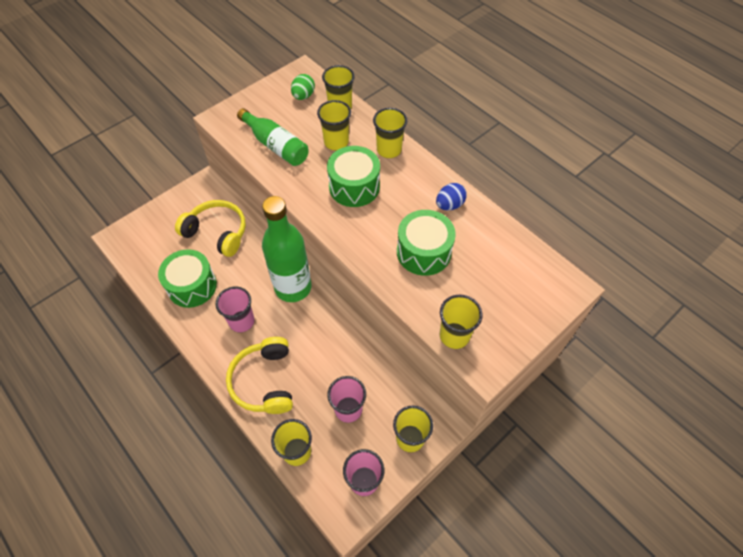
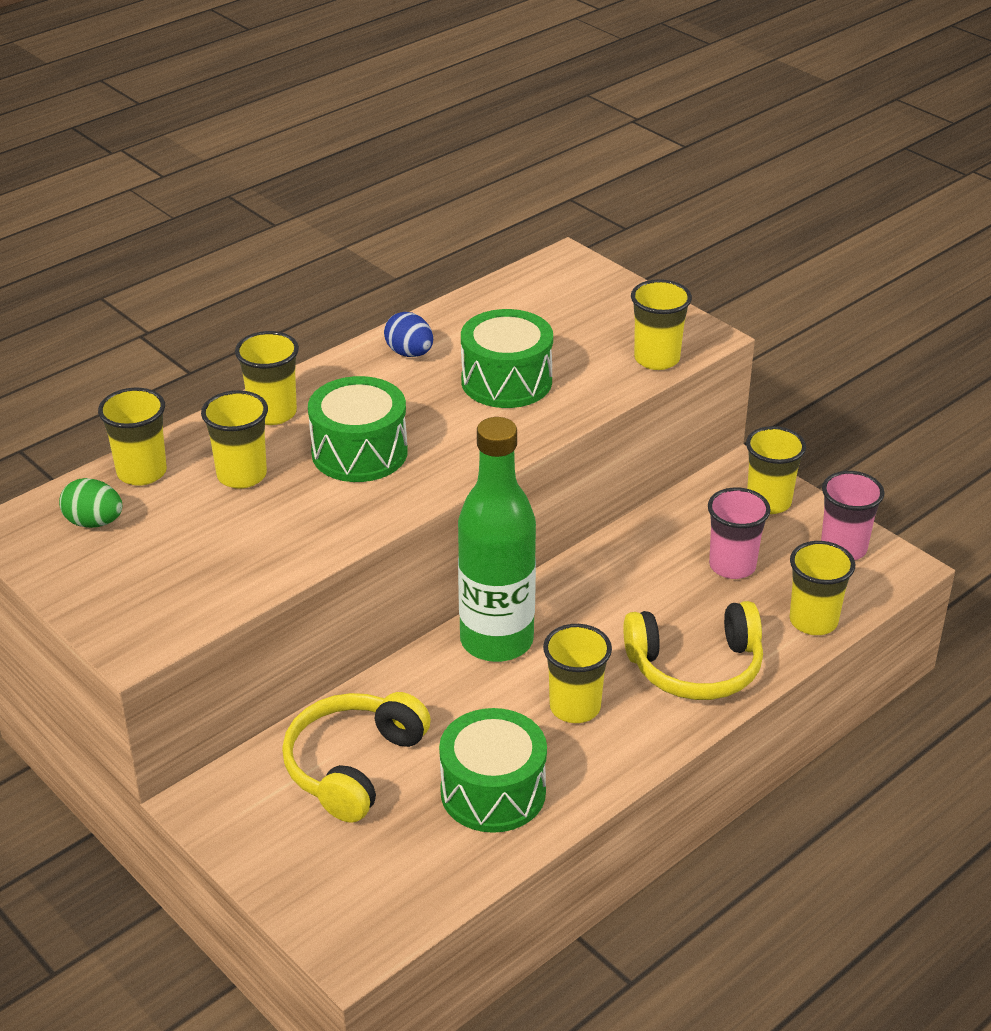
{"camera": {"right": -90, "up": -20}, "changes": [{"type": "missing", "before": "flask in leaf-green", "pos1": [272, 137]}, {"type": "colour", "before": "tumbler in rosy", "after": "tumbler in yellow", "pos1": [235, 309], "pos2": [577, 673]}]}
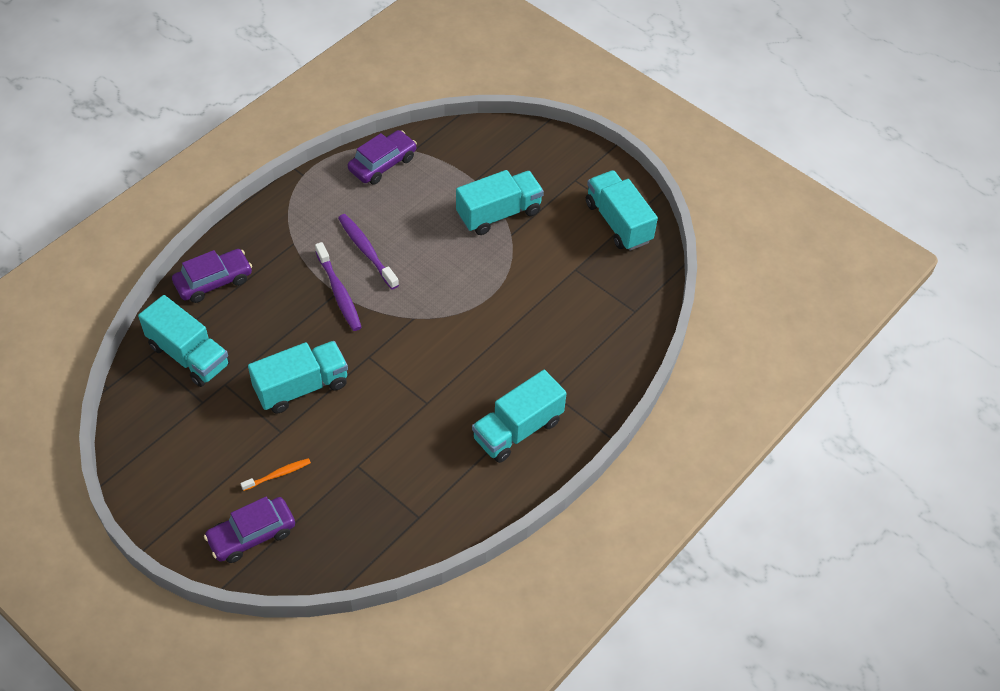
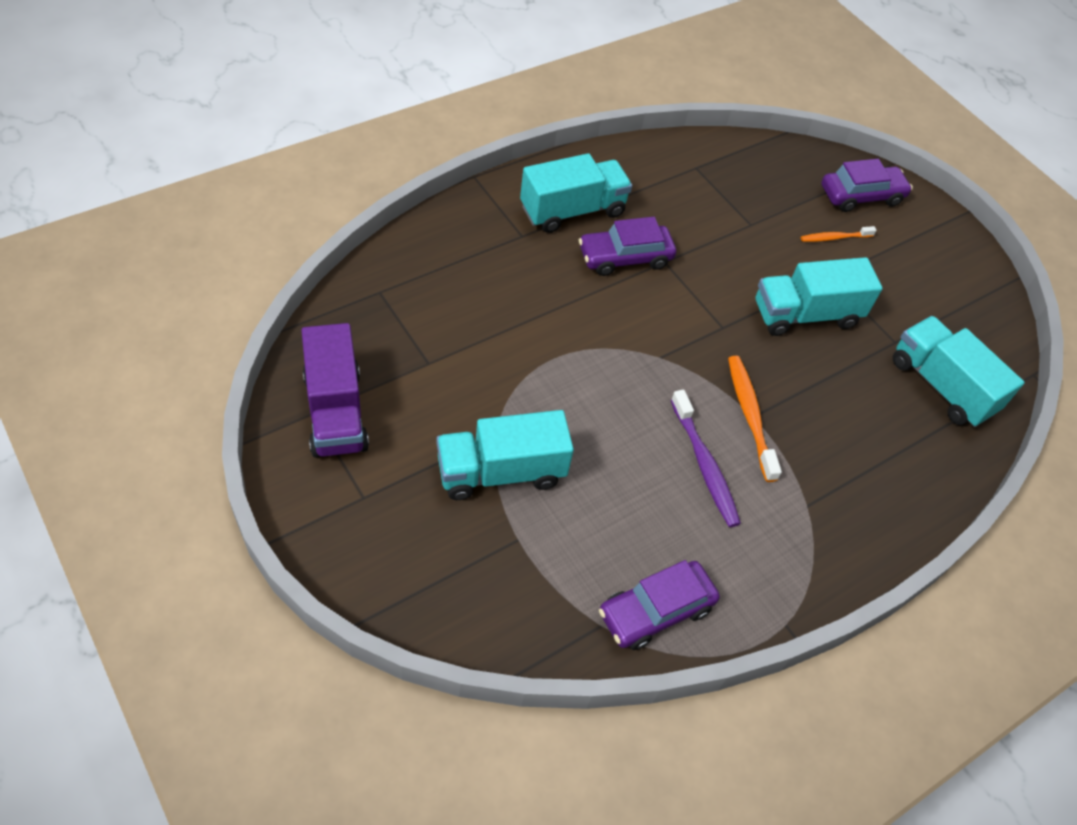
{"camera": {"right": -170, "up": 0}, "changes": [{"type": "colour", "before": "lorry in teal", "after": "lorry in royal purple", "pos1": [622, 210], "pos2": [335, 390]}, {"type": "colour", "before": "dental brush in royal purple", "after": "dental brush in bright orange", "pos1": [338, 286], "pos2": [755, 419]}, {"type": "relocated", "before": "toy car in royal purple", "pos1": [212, 276], "pos2": [627, 246]}]}
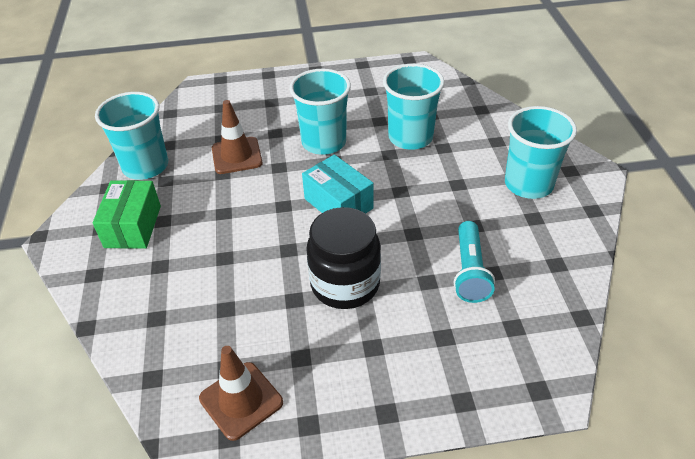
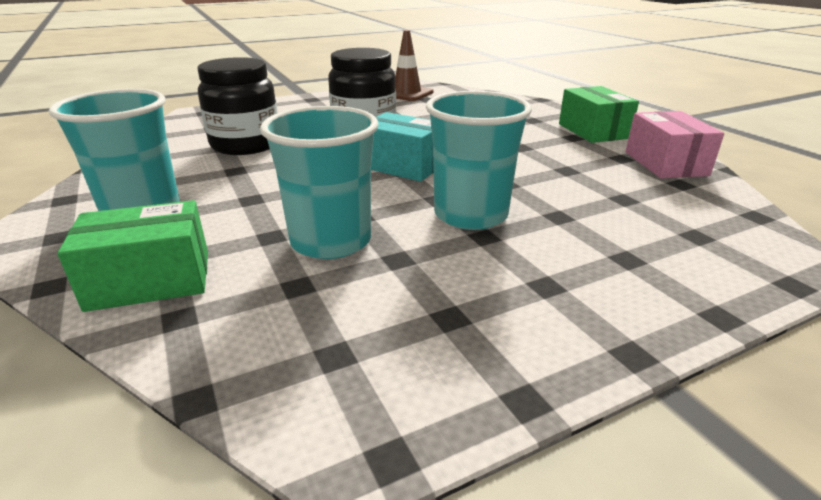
{"camera": {"right": 160, "up": -15}, "changes": [{"type": "exchanged", "before": "tumbler in teal", "after": "box in rosy", "pos1": [131, 136], "pos2": [674, 144]}, {"type": "missing", "before": "road cone in brown", "pos1": [237, 137]}, {"type": "exchanged", "before": "torch in teal", "after": "jam jar in ebony", "pos1": [474, 262], "pos2": [237, 106]}, {"type": "appeared", "after": "box in leaf-green", "pos2": [133, 256]}]}
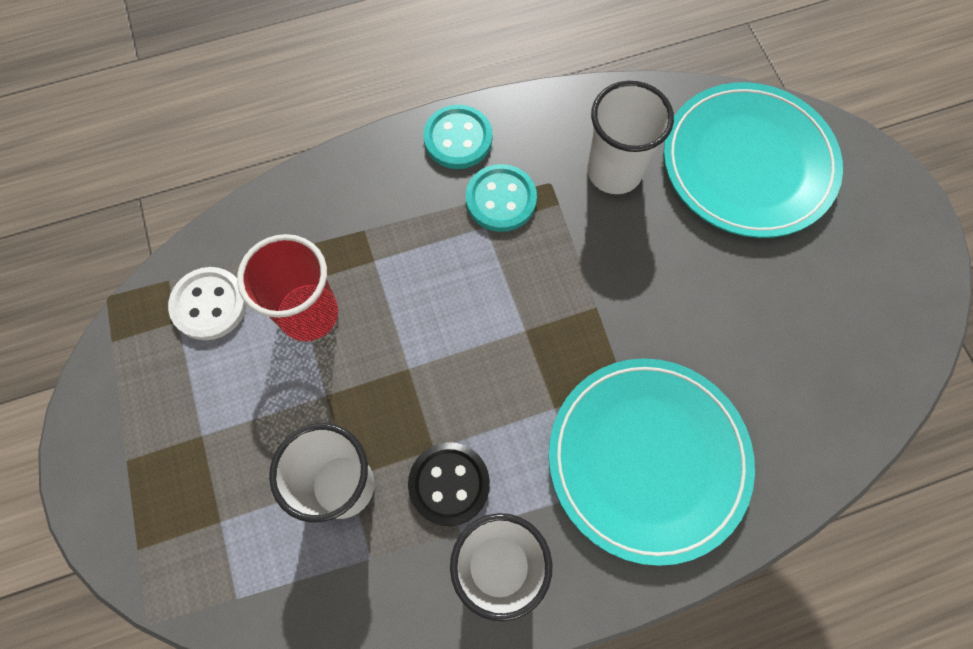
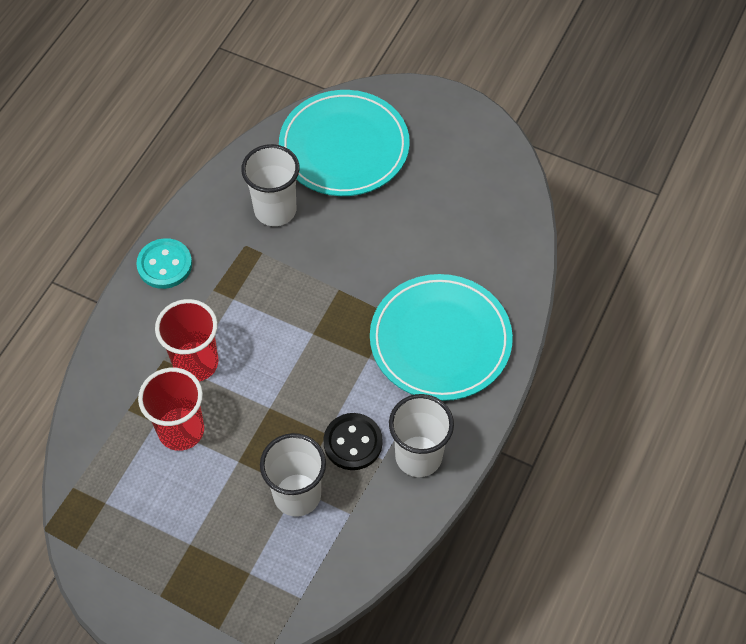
{"camera": {"right": -45, "up": -10}, "changes": [{"type": "missing", "before": "shirt button in teal", "pos1": [501, 198]}, {"type": "missing", "before": "shirt button in snow-white", "pos1": [207, 303]}, {"type": "appeared", "after": "tumbler in red", "pos2": [186, 340]}]}
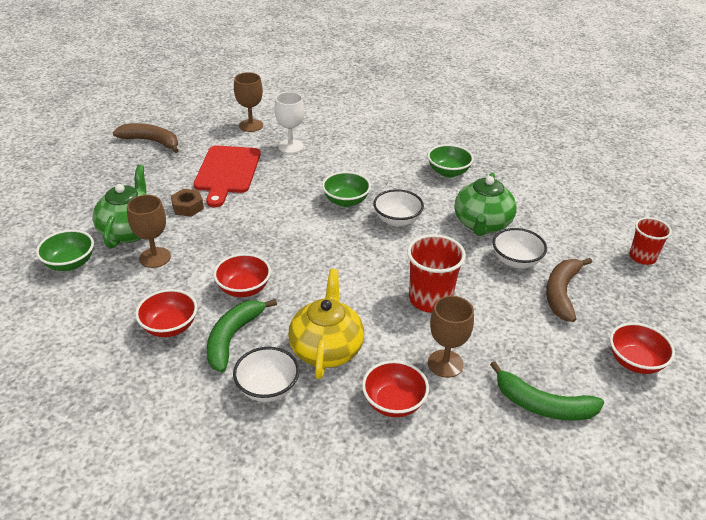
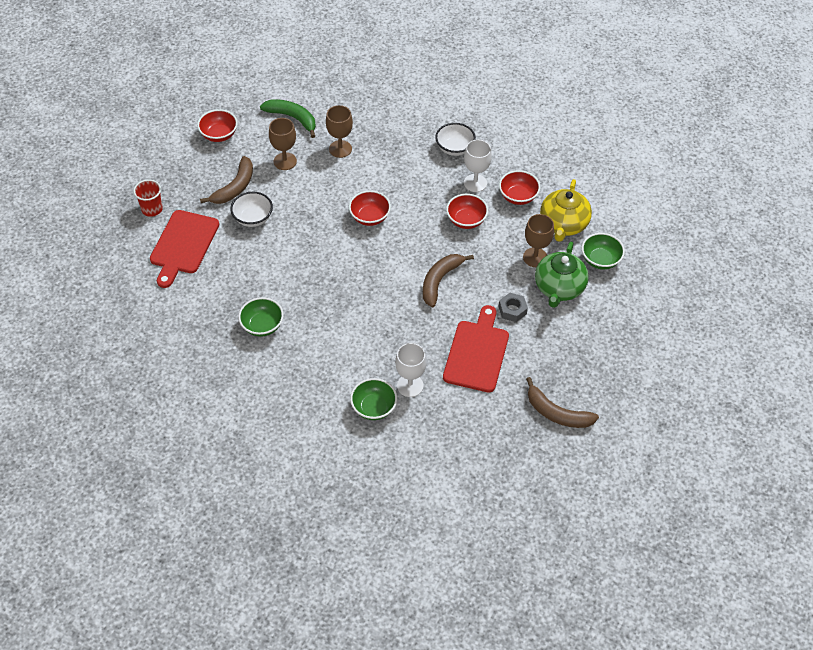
{"camera": {"right": -170, "up": 15}, "changes": [{"type": "relocated", "before": "goblet in brown", "pos1": [248, 102], "pos2": [283, 144]}, {"type": "relocated", "before": "deep dish in leaf-green", "pos1": [346, 189], "pos2": [373, 399]}, {"type": "missing", "before": "china teapot in leaf-green", "pos1": [486, 204]}, {"type": "colour", "before": "hex nut in brown", "after": "hex nut in gray", "pos1": [187, 203], "pos2": [513, 307]}, {"type": "missing", "before": "deep dish in snow-white", "pos1": [398, 207]}, {"type": "missing", "before": "tumbler in red", "pos1": [436, 273]}, {"type": "relocated", "before": "china teapot in yellow", "pos1": [326, 324], "pos2": [566, 210]}, {"type": "exchanged", "before": "toy banana in leaf-green", "after": "goblet in snow-white", "pos1": [242, 336], "pos2": [478, 166]}, {"type": "relocated", "before": "deep dish in red", "pos1": [395, 388], "pos2": [370, 208]}, {"type": "appeared", "after": "bread board in red", "pos2": [184, 249]}, {"type": "appeared", "after": "toy banana in brown", "pos2": [448, 280]}]}
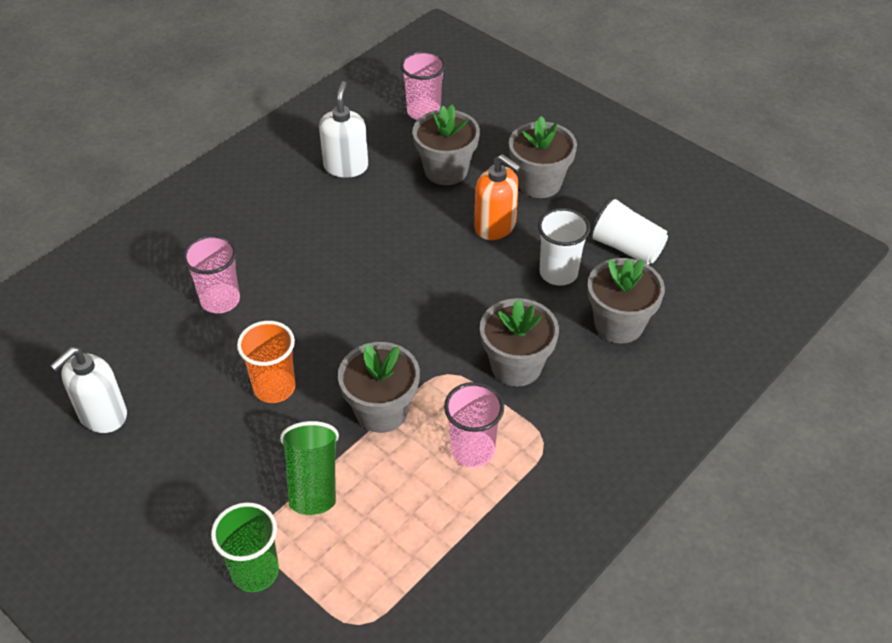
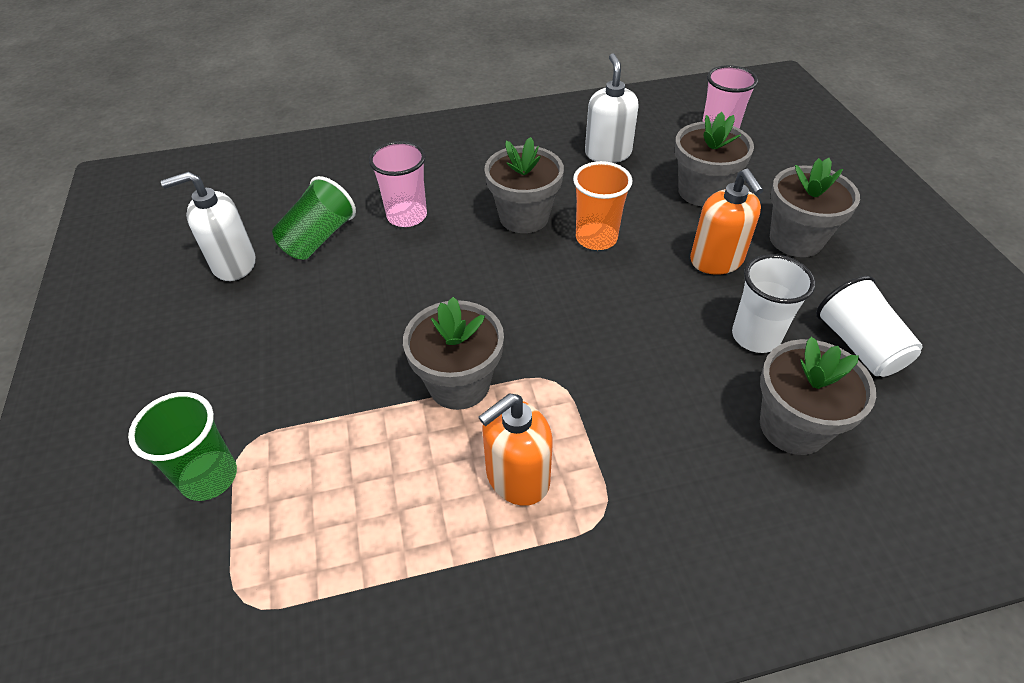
{"camera": {"right": 35, "up": 0}, "changes": [{"type": "spun", "before": "pump bottle in snow-white", "pos1": [343, 129], "pos2": [612, 108], "turn": -45}, {"type": "relocated", "before": "potted plant in gray", "pos1": [519, 342], "pos2": [524, 185]}, {"type": "relocated", "before": "tumbler in bright orange", "pos1": [266, 362], "pos2": [602, 205]}, {"type": "exchanged", "before": "tumbler in rosy", "after": "pump bottle in bright orange", "pos1": [474, 424], "pos2": [515, 450]}, {"type": "relocated", "before": "tumbler in leaf-green", "pos1": [309, 468], "pos2": [314, 218]}]}
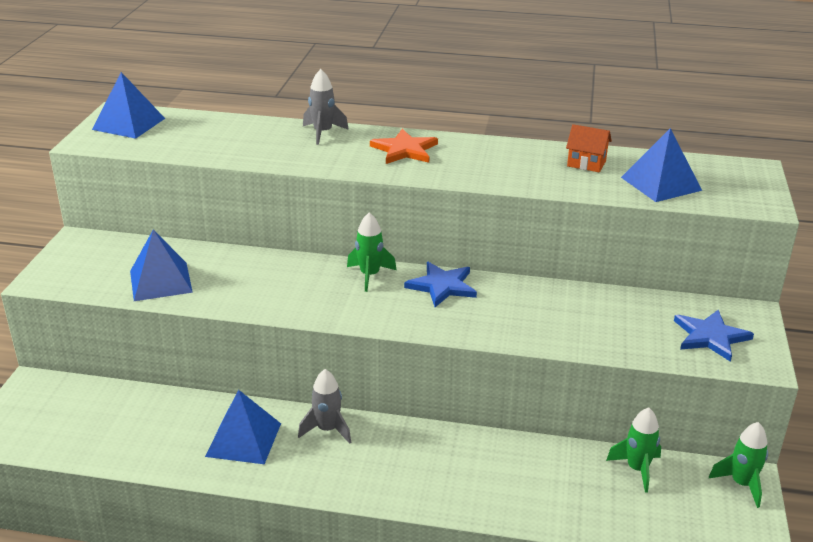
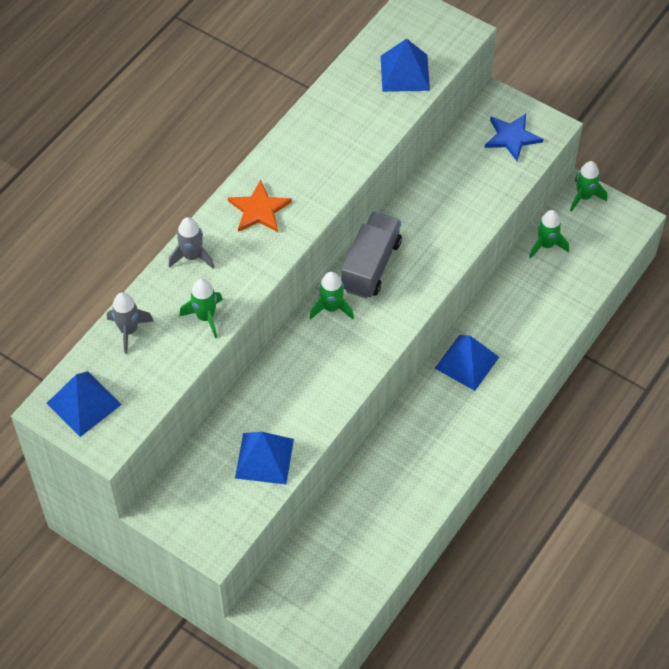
{"camera": {"right": -65, "up": 25}, "changes": [{"type": "missing", "before": "house in bright orange", "pos1": [589, 148]}, {"type": "exchanged", "before": "star shape in blue", "after": "lorry in gray", "pos1": [440, 284], "pos2": [371, 255]}, {"type": "relocated", "before": "rocket in gray", "pos1": [324, 406], "pos2": [130, 323]}, {"type": "relocated", "before": "pyramid shape in blue", "pos1": [243, 427], "pos2": [467, 363]}, {"type": "appeared", "after": "rocket in leaf-green", "pos2": [201, 308]}]}
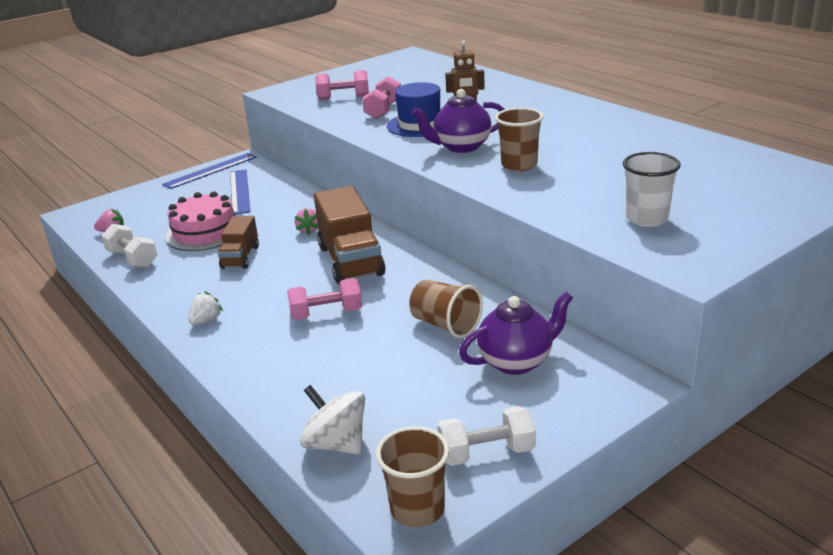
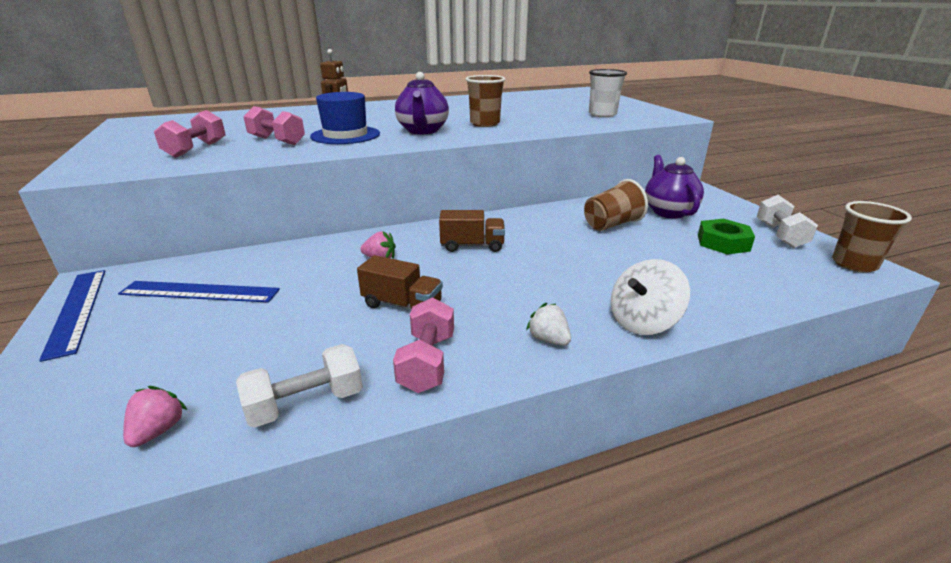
{"camera": {"right": -75, "up": 0}, "changes": [{"type": "size", "before": "lorry in brown", "pos1": [350, 235], "pos2": [472, 231], "scale": 0.57}, {"type": "missing", "before": "cake in rosy", "pos1": [200, 221]}, {"type": "relocated", "before": "dumbbell in rosy", "pos1": [324, 299], "pos2": [423, 345]}, {"type": "relocated", "before": "spinning top in snow-white", "pos1": [332, 420], "pos2": [650, 297]}, {"type": "appeared", "after": "hex nut in leaf-green", "pos2": [726, 236]}]}
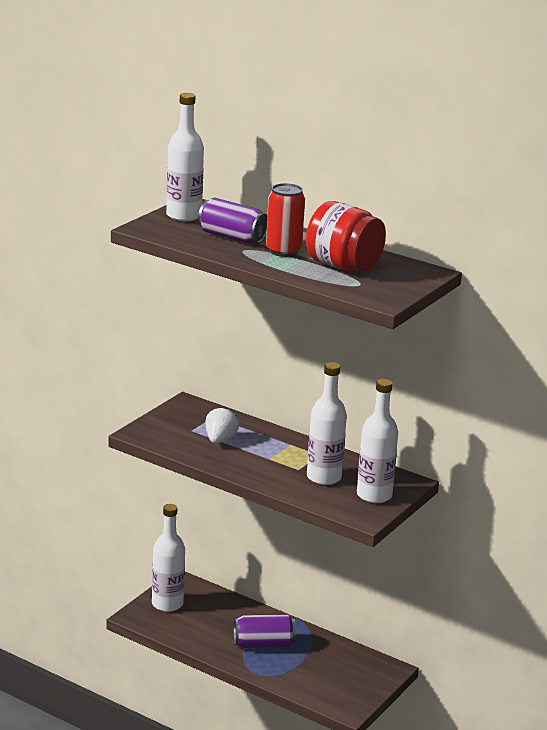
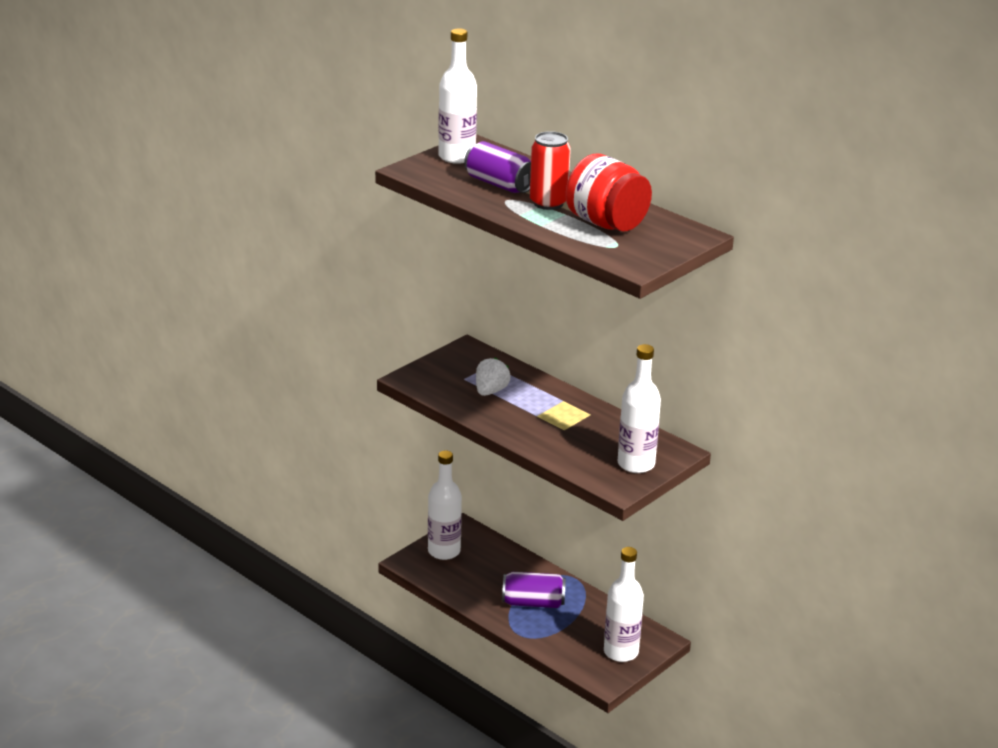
{"camera": {"right": 10, "up": 5}, "changes": [{"type": "relocated", "before": "flask in snow-white", "pos1": [327, 423], "pos2": [624, 604]}]}
